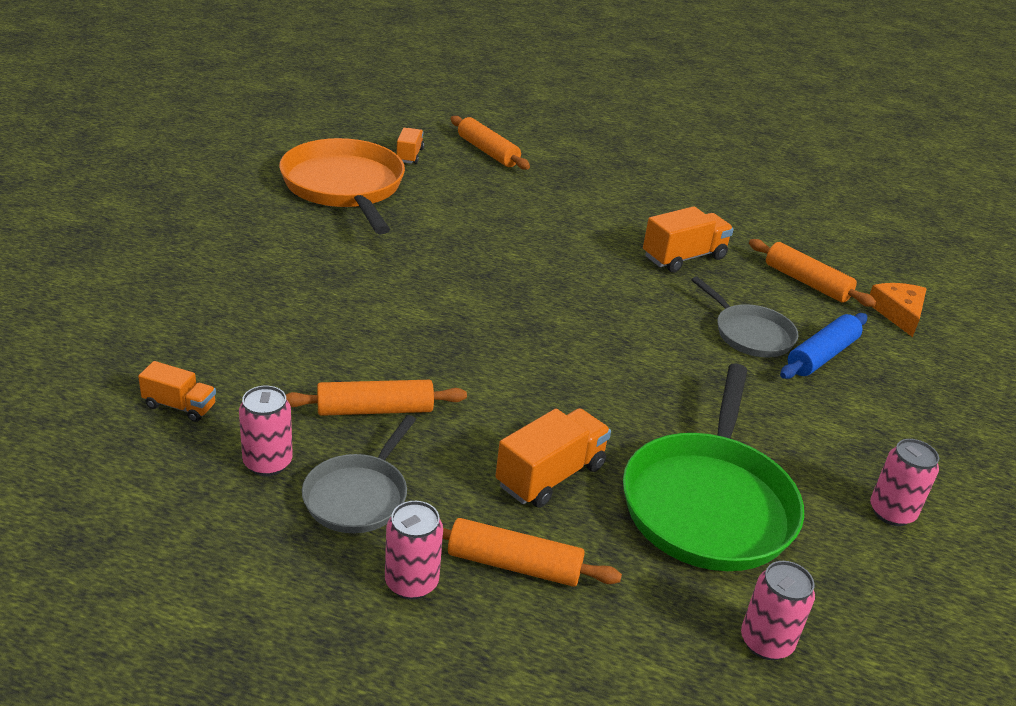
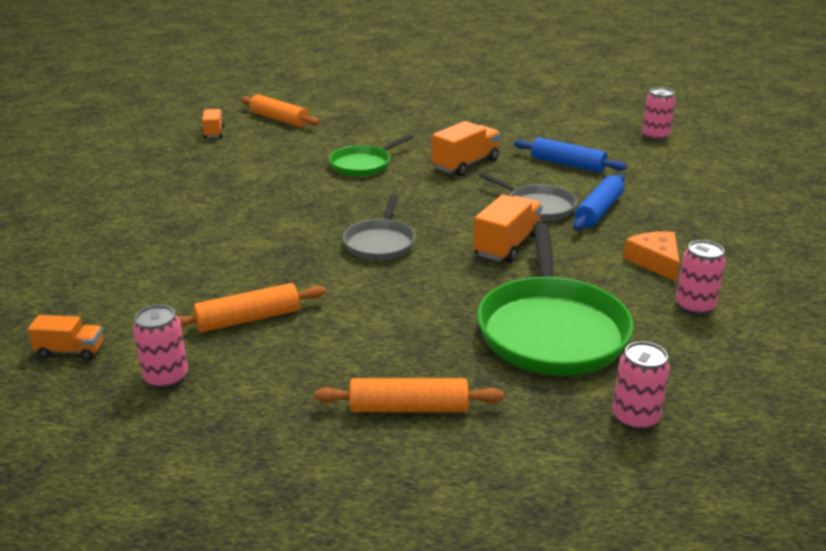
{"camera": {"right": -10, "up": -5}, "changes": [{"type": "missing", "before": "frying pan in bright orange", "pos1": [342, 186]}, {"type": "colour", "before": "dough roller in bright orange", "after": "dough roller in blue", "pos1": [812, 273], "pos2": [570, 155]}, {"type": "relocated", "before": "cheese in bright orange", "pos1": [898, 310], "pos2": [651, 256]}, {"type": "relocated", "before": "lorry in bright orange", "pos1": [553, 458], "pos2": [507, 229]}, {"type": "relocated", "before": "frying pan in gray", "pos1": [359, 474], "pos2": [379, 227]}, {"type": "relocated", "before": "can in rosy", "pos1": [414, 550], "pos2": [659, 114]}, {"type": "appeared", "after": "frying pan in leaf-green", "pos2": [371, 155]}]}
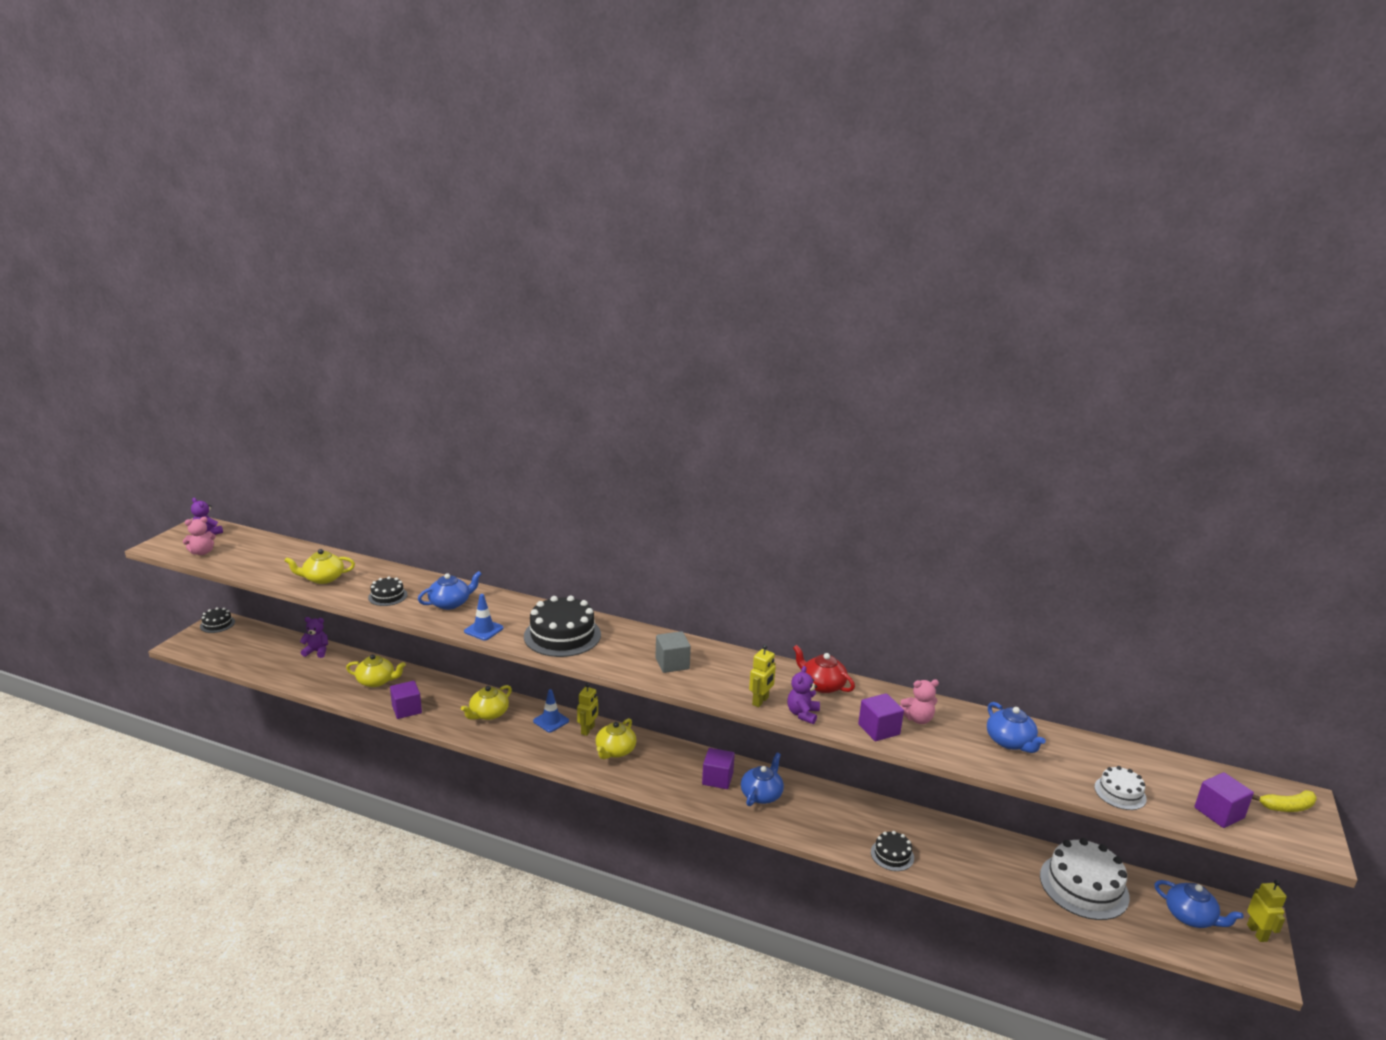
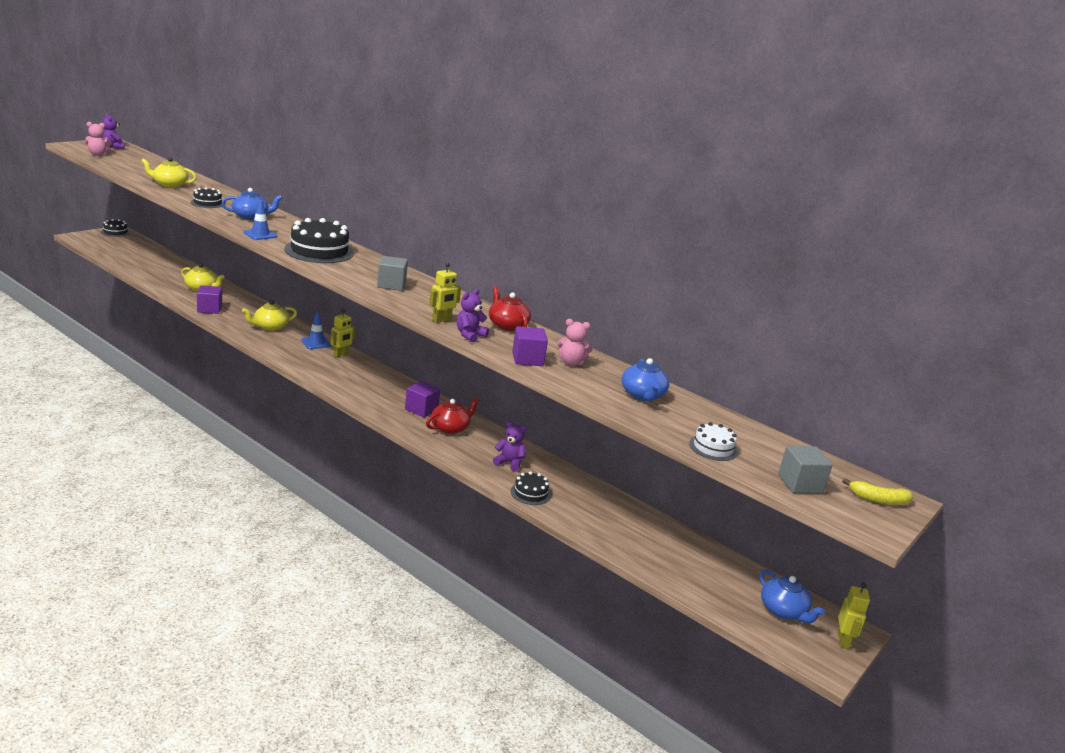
{"camera": {"right": 15, "up": 0}, "changes": [{"type": "relocated", "before": "stuffed bear in royal purple", "pos1": [314, 637], "pos2": [510, 446]}, {"type": "missing", "before": "china teapot in yellow", "pos1": [616, 738]}, {"type": "colour", "before": "china teapot in blue", "after": "china teapot in red", "pos1": [762, 779], "pos2": [453, 415]}, {"type": "colour", "before": "block in royal purple", "after": "block in gray", "pos1": [1224, 800], "pos2": [805, 470]}, {"type": "missing", "before": "cake in snow-white", "pos1": [1085, 879]}]}
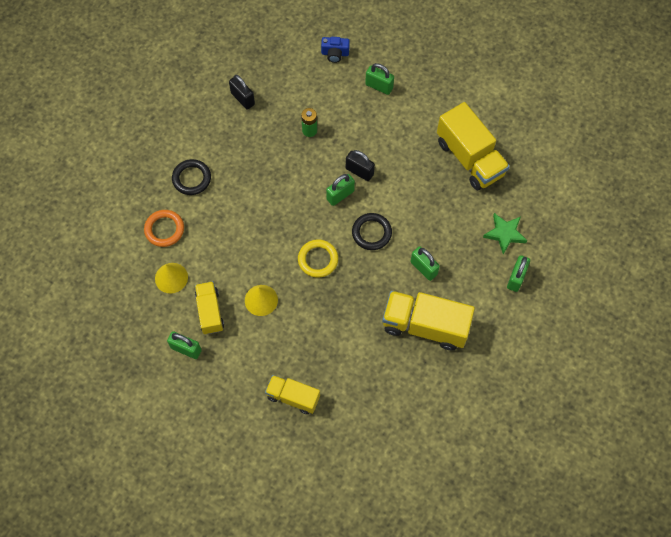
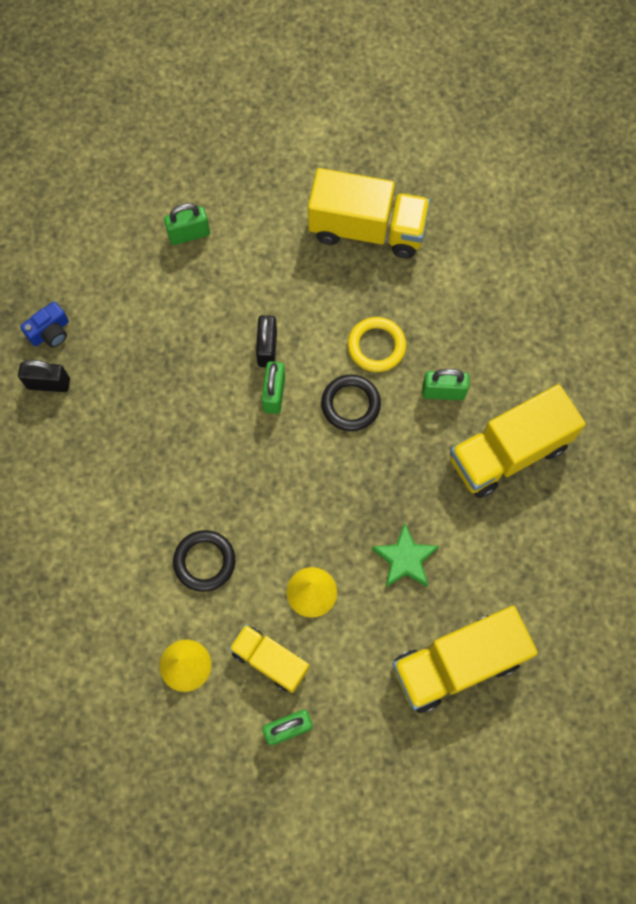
{"camera": {"right": -45, "up": 5}, "changes": [{"type": "relocated", "before": "compact camera in blue", "pos1": [335, 50], "pos2": [44, 325]}, {"type": "missing", "before": "power cell in leaf-green", "pos1": [309, 122]}, {"type": "spun", "before": "padlock in ebony", "pos1": [360, 165], "pos2": [266, 341], "turn": -75}, {"type": "relocated", "before": "torus in ebony", "pos1": [191, 177], "pos2": [204, 561]}, {"type": "missing", "before": "torus in bright orange", "pos1": [164, 228]}, {"type": "relocated", "before": "star shape in leaf-green", "pos1": [505, 233], "pos2": [405, 555]}, {"type": "relocated", "before": "torus in yellow", "pos1": [318, 259], "pos2": [377, 344]}, {"type": "missing", "before": "padlock in leaf-green", "pos1": [518, 273]}, {"type": "size", "before": "lorry in yellow", "pos1": [292, 394], "pos2": [465, 659], "scale": 1.68}]}
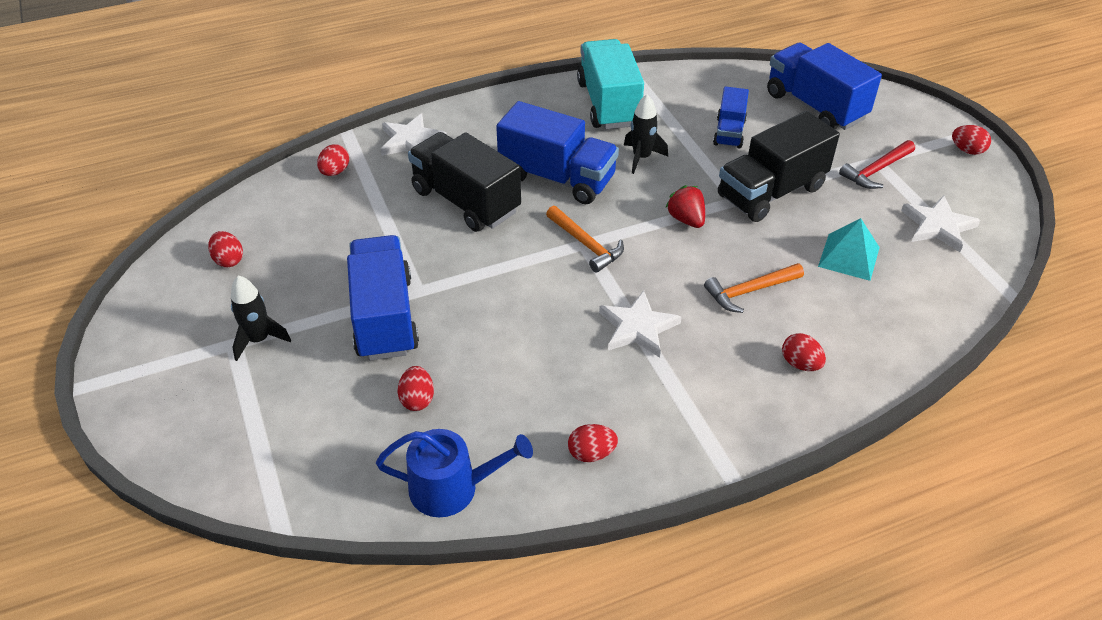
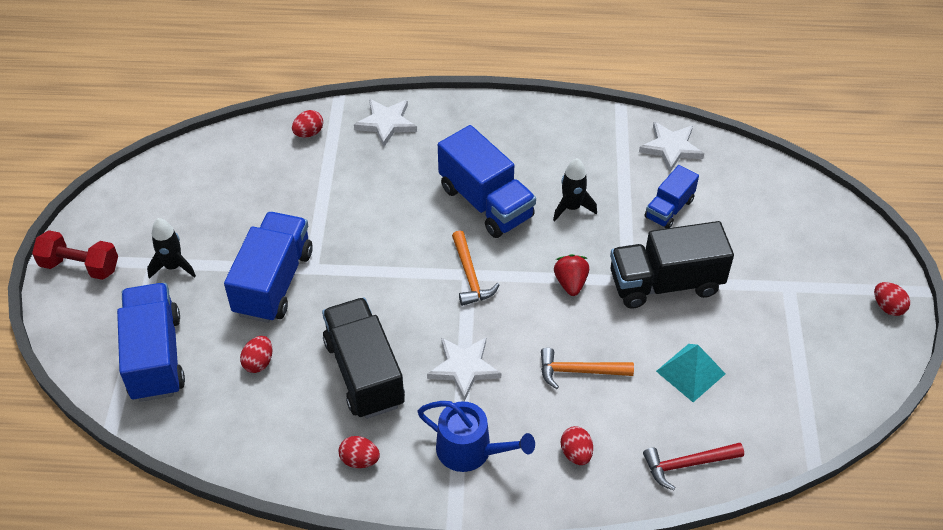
{"camera": {"right": 25, "up": 5}, "changes": [{"type": "missing", "before": "lorry in teal", "pos1": [610, 84]}, {"type": "relocated", "before": "lorry in blue", "pos1": [824, 86], "pos2": [151, 342]}, {"type": "relocated", "before": "lorry in ebony", "pos1": [464, 182], "pos2": [363, 358]}, {"type": "relocated", "before": "carpenter's hammer in red", "pos1": [877, 164], "pos2": [693, 466]}, {"type": "relocated", "before": "star shape in snow-white", "pos1": [941, 223], "pos2": [671, 147]}, {"type": "missing", "before": "toy egg in red", "pos1": [225, 249]}, {"type": "relocated", "before": "watering pot in blue", "pos1": [454, 473], "pos2": [476, 436]}, {"type": "appeared", "after": "dumbbell in red", "pos2": [75, 255]}]}
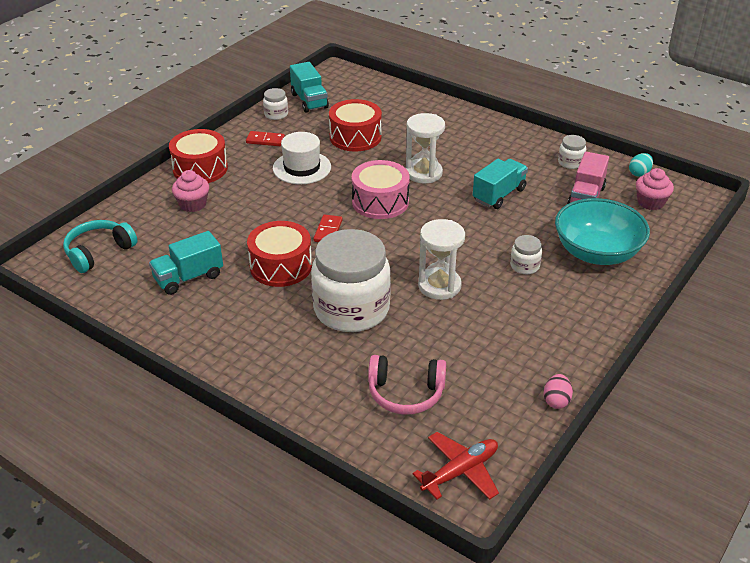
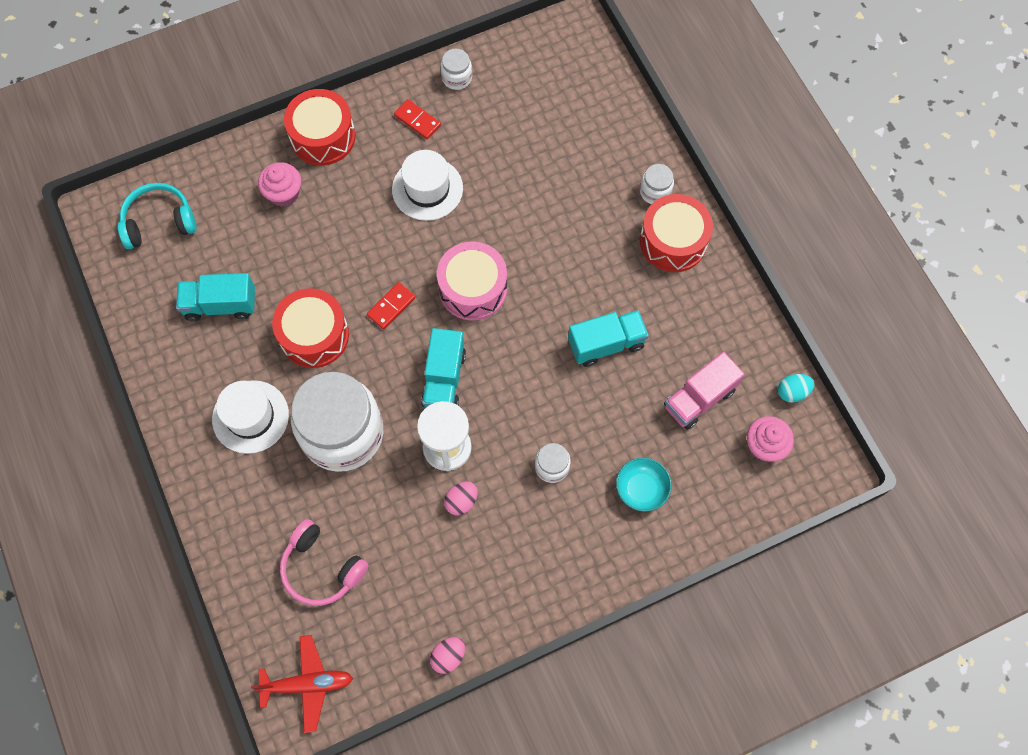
{"camera": {"right": 30, "up": 30}, "changes": [{"type": "relocated", "before": "lorry in teal", "pos1": [309, 87], "pos2": [443, 368]}, {"type": "relocated", "before": "toy drum in red", "pos1": [355, 125], "pos2": [676, 233]}, {"type": "missing", "before": "hourglass in snow-white", "pos1": [425, 148]}, {"type": "relocated", "before": "jam jar in snow-white", "pos1": [572, 152], "pos2": [657, 184]}, {"type": "size", "before": "deep dish in teal", "pos1": [602, 231], "pos2": [644, 484], "scale": 0.5}, {"type": "appeared", "after": "hat in snow-white", "pos2": [250, 417]}, {"type": "appeared", "after": "toy egg in rosy", "pos2": [461, 498]}]}
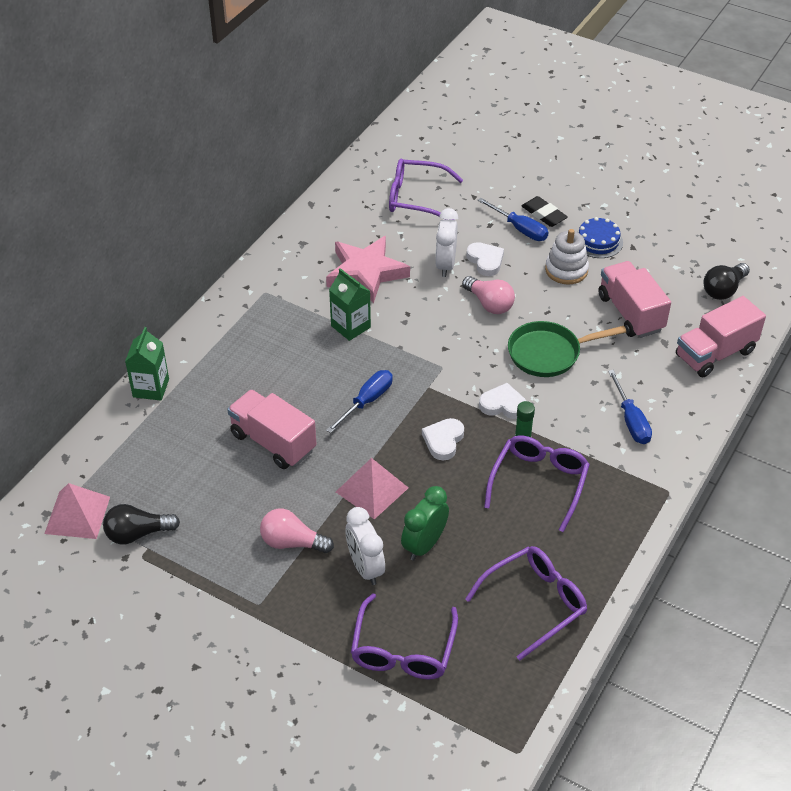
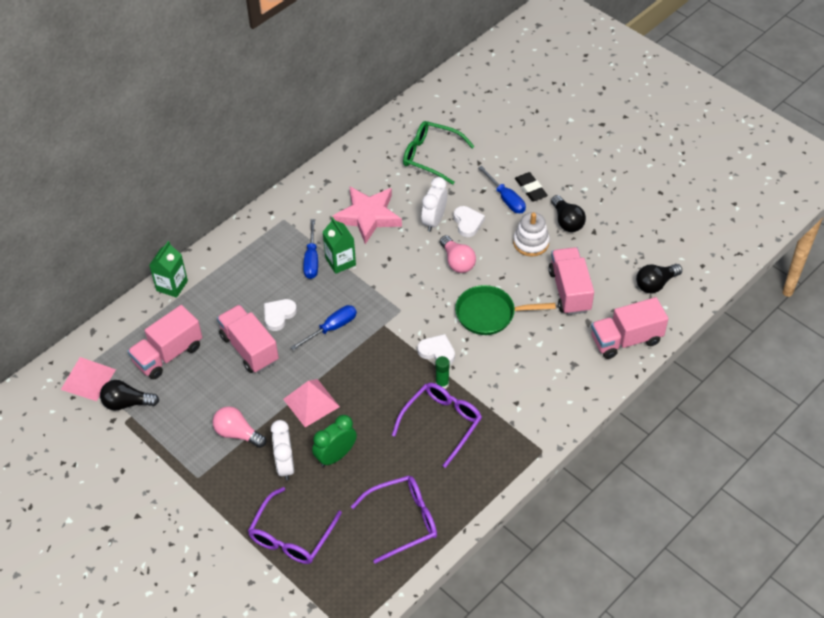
{"camera": {"right": 15, "up": 5}, "changes": [{"type": "colour", "before": "spectacles in royal purple", "after": "spectacles in leaf-green", "pos1": [426, 189], "pos2": [439, 153]}, {"type": "exchanged", "before": "cake in blue", "after": "bulb in ebony", "pos1": [600, 237], "pos2": [568, 213]}, {"type": "relocated", "before": "hand screwdriver in blue", "pos1": [630, 407], "pos2": [310, 249]}, {"type": "relocated", "before": "love heart in snow-white", "pos1": [443, 439], "pos2": [280, 315]}, {"type": "appeared", "after": "lorry in rosy", "pos2": [165, 342]}]}
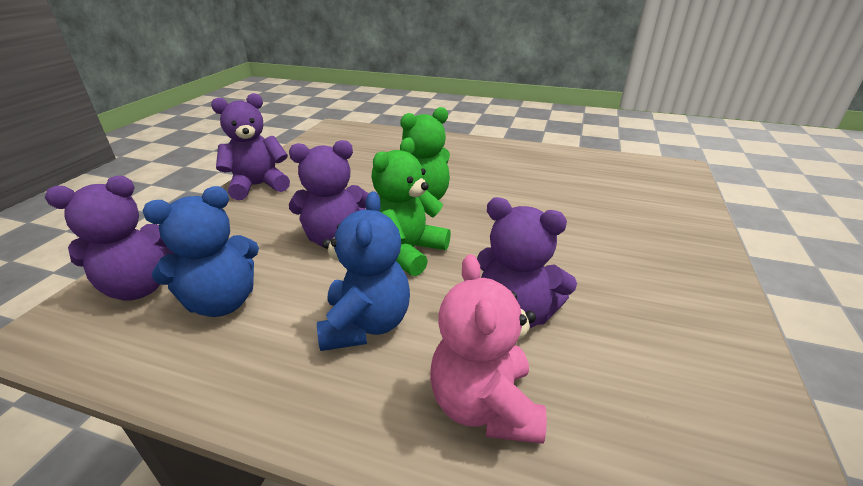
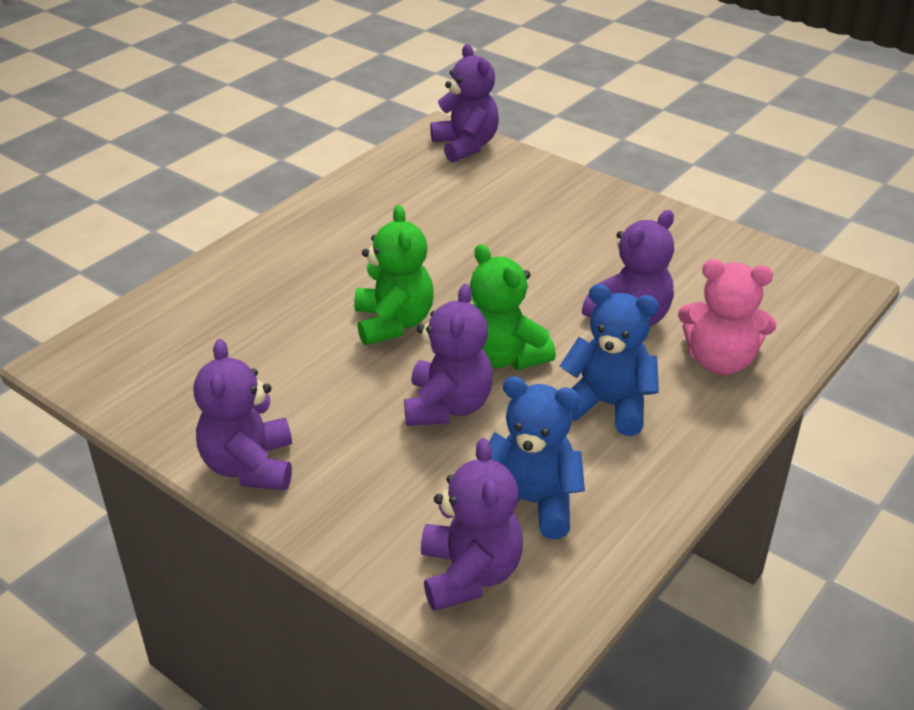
{"camera": {"right": -70, "up": 5}, "changes": [{"type": "spun", "before": "stuffed bear in blue", "pos1": [201, 251], "pos2": [537, 457], "turn": -60}, {"type": "appeared", "after": "stuffed bear in royal purple", "pos2": [464, 103]}]}
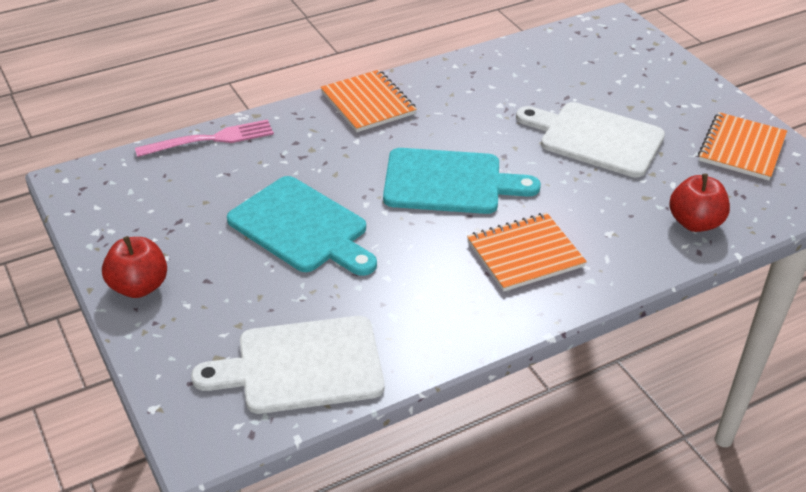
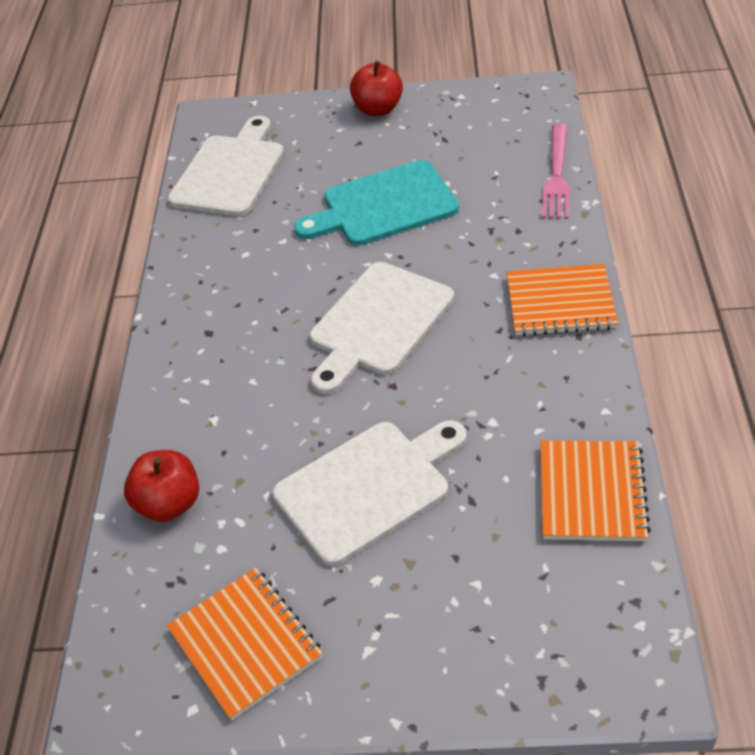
{"camera": {"right": 125, "up": 5}, "changes": [{"type": "colour", "before": "bread board in teal", "after": "bread board in snow-white", "pos1": [462, 181], "pos2": [382, 328]}, {"type": "relocated", "before": "notebook in bright orange", "pos1": [527, 252], "pos2": [595, 491]}]}
